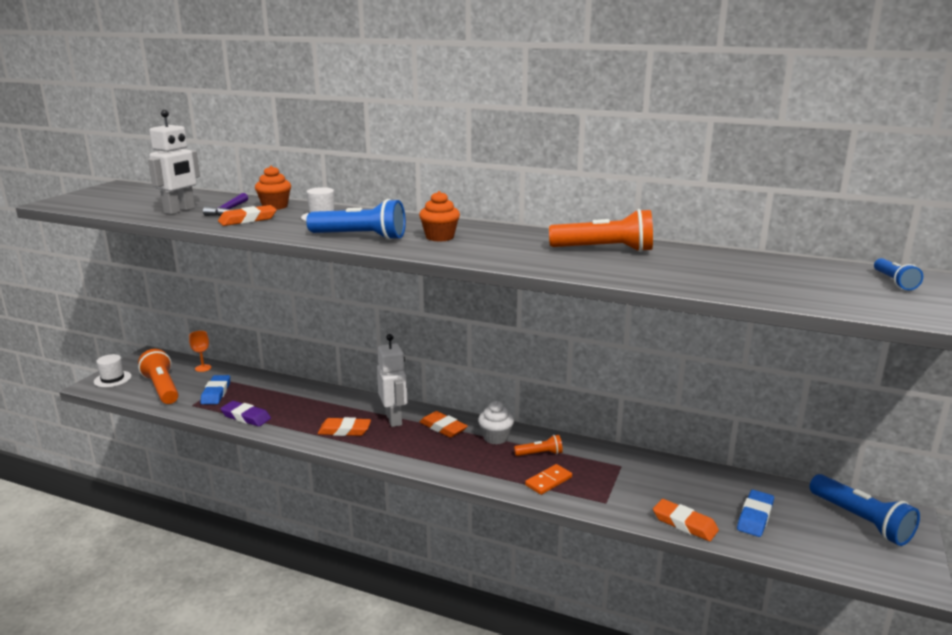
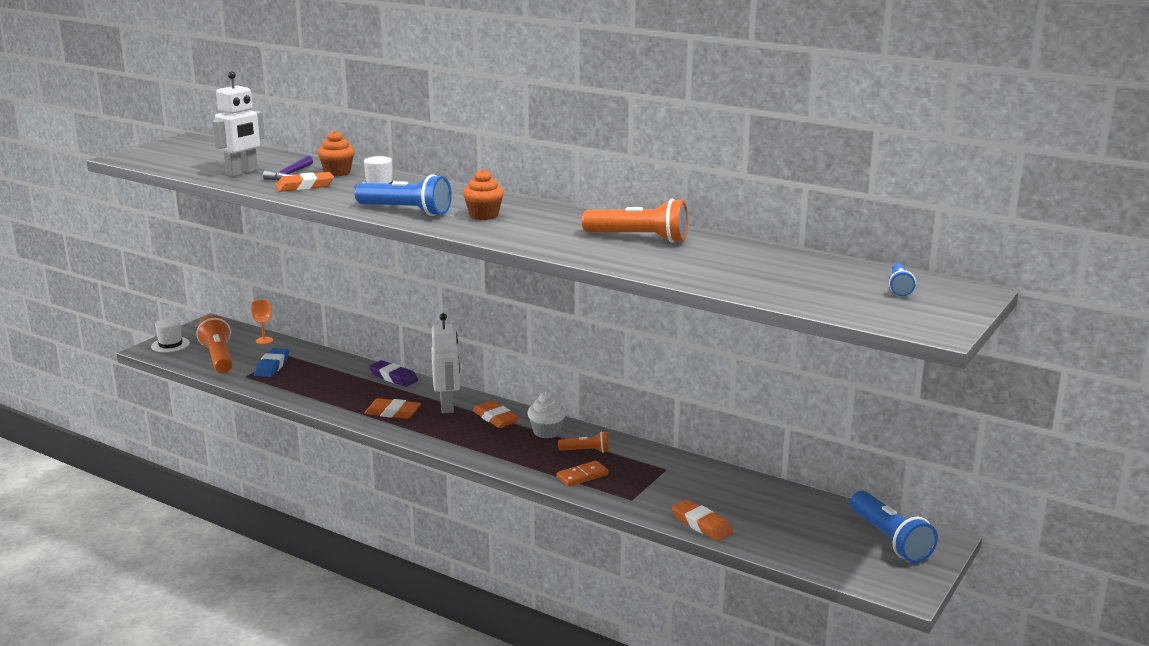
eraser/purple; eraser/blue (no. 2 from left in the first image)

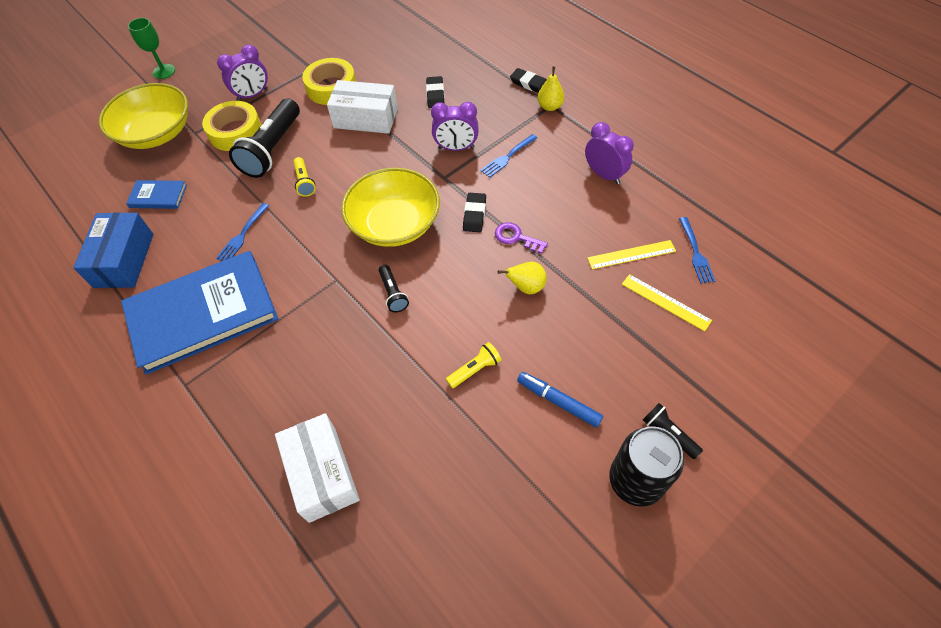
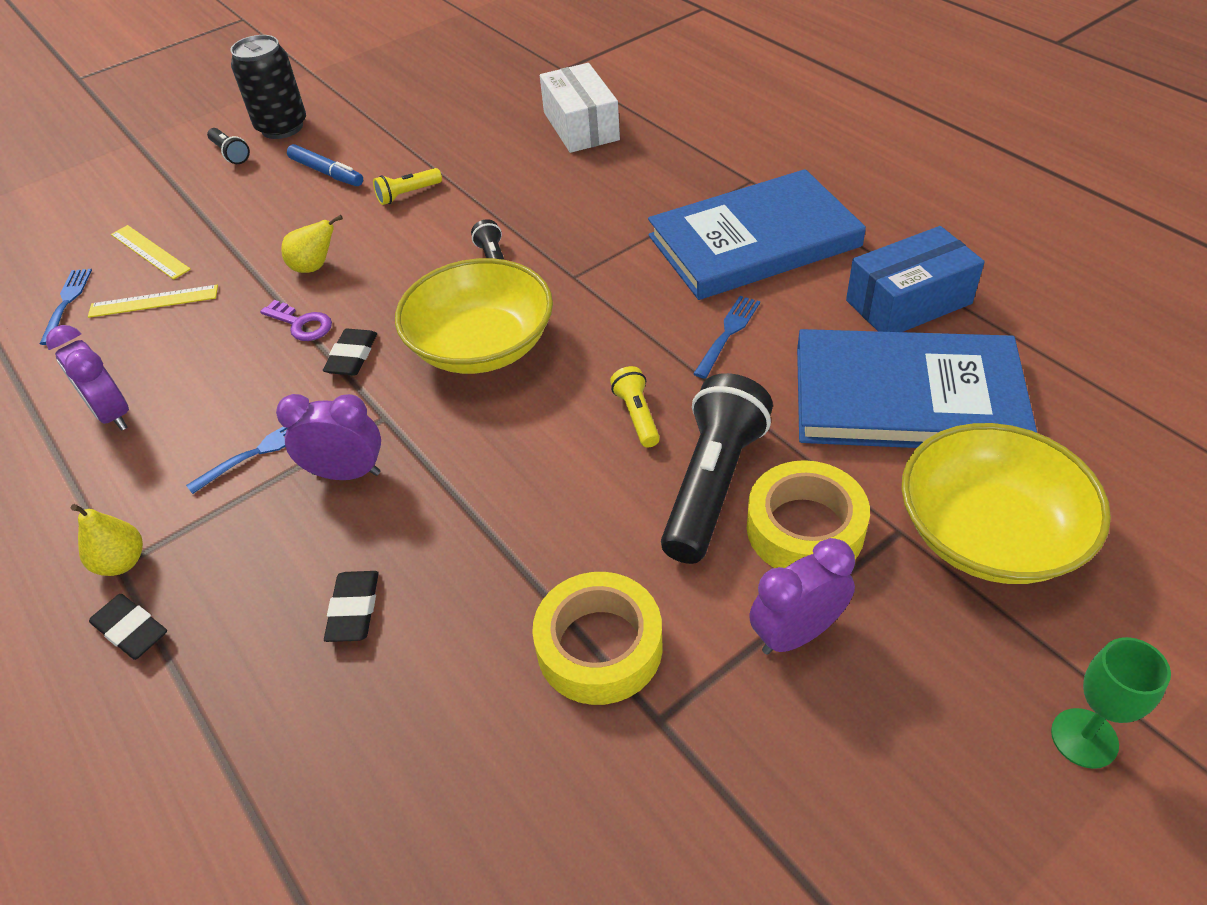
book/blue (no. 2 from left); box/blue; box/white (no. 2 from left in the first image)

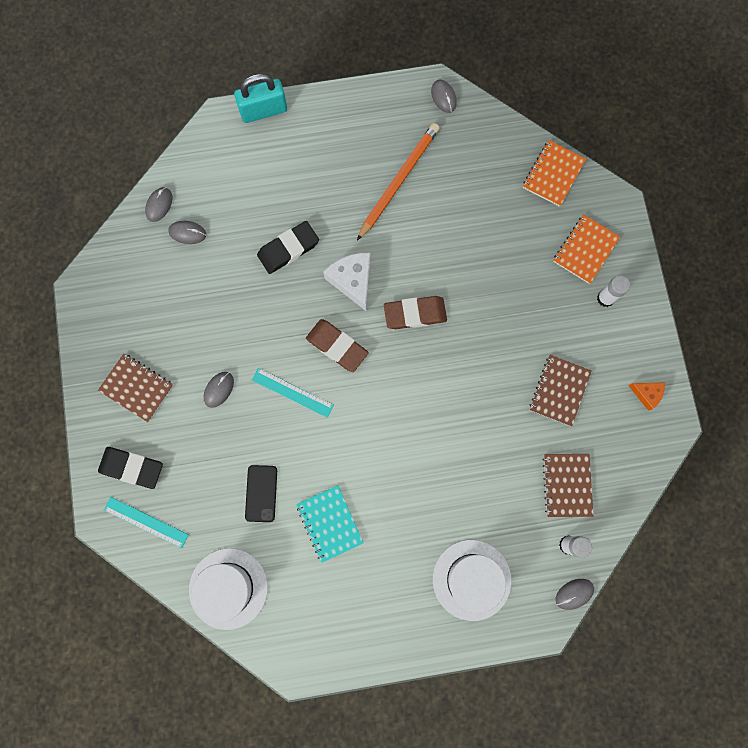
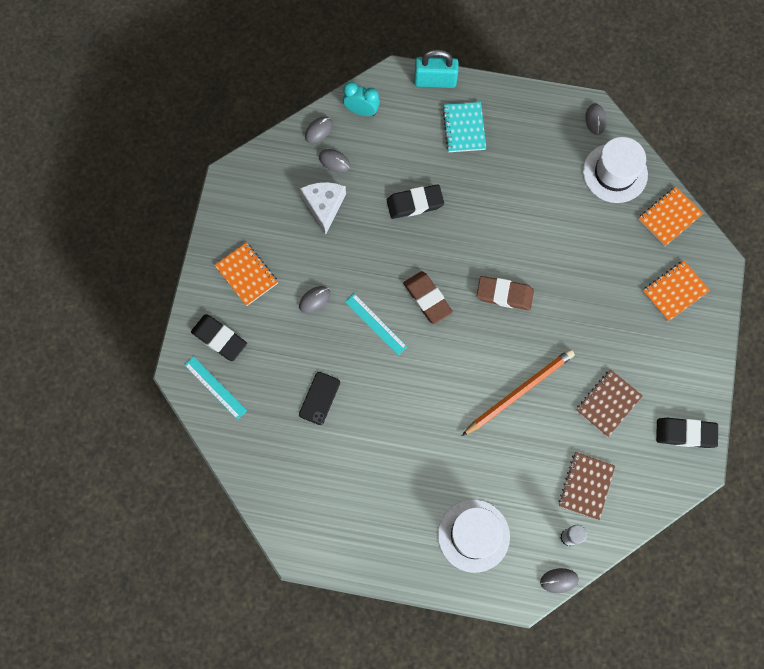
notebook/orange (no. 1 from left); cheese/white; clock/turquoise; notebook/turquoise; pencil/orange; hat/white (no. 2 from left); eraser/black (no. 3 from left); glue stick/white (no. 2 from left in the first image)

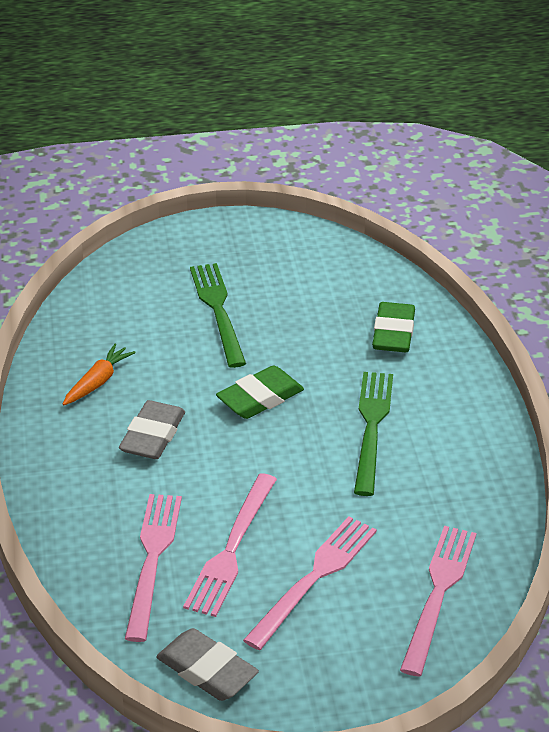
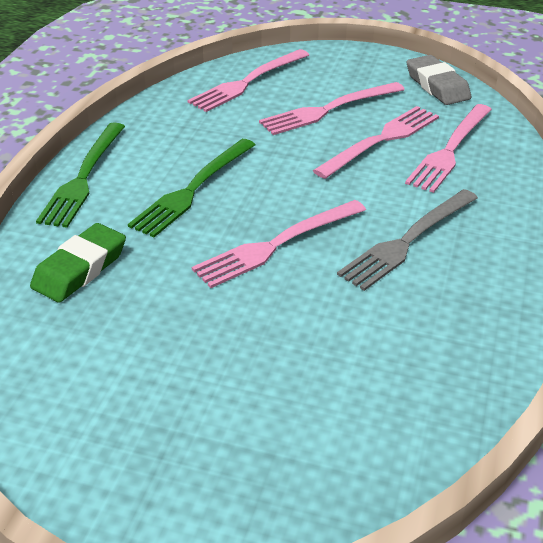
fork/green (no. 1 from left); fork/pink (no. 2 from left); fork/grey; carrot/orange

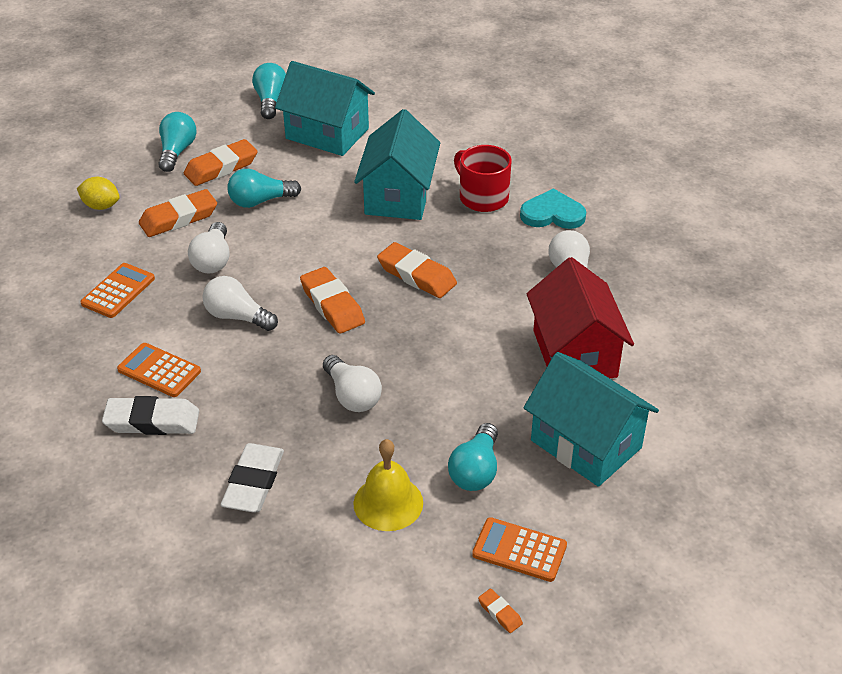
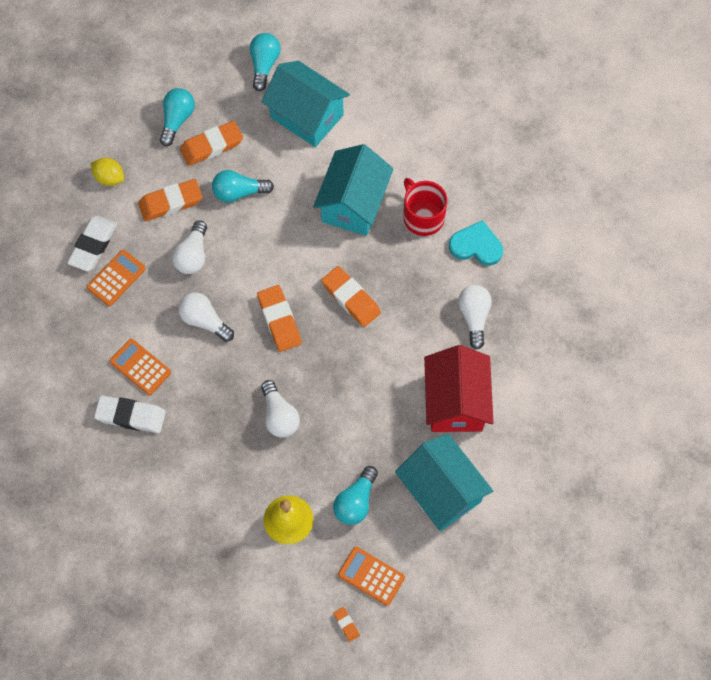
eraser/white (no. 1 from left)

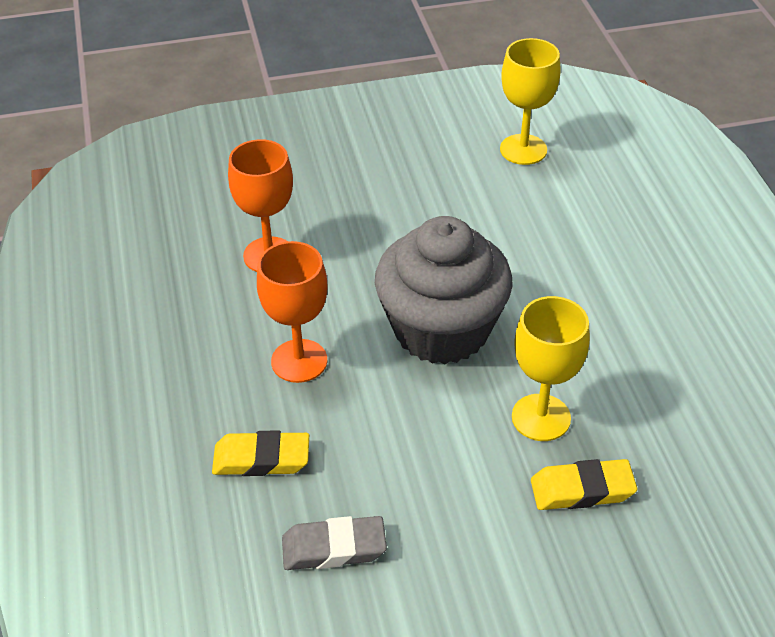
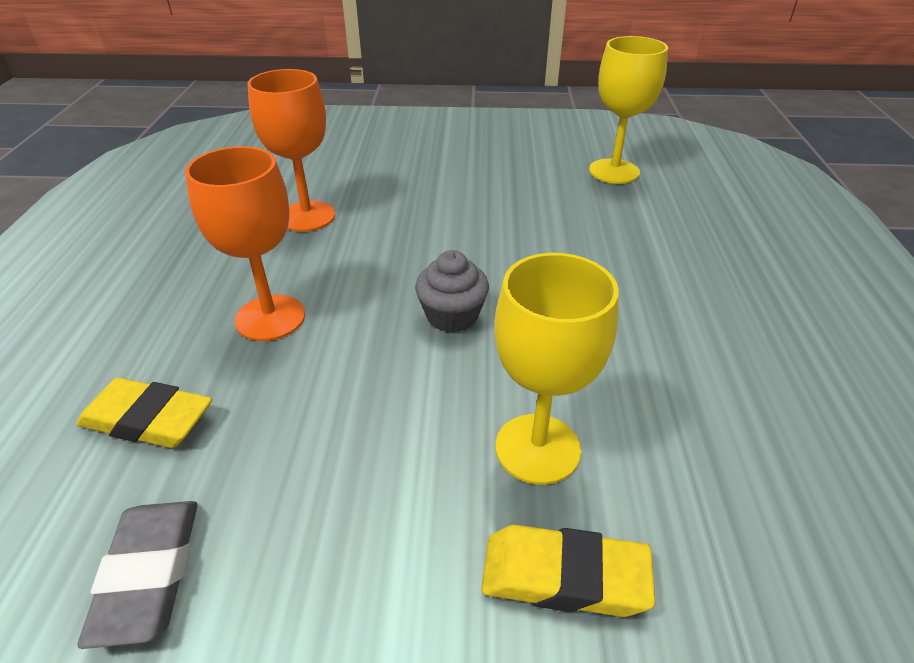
eraser/grey; cupcake/grey

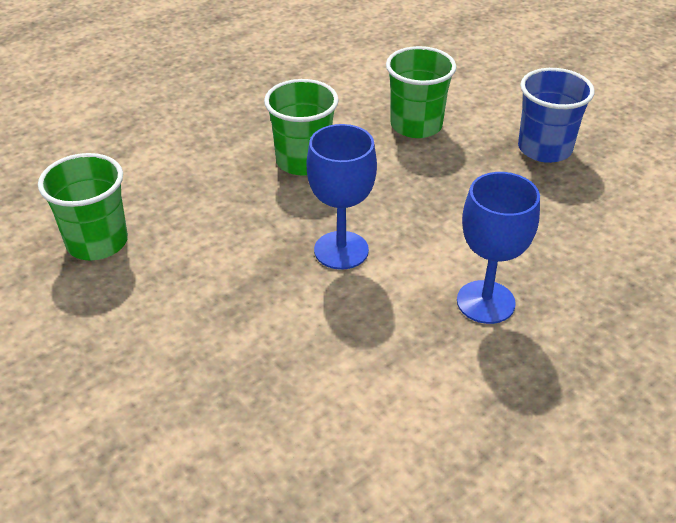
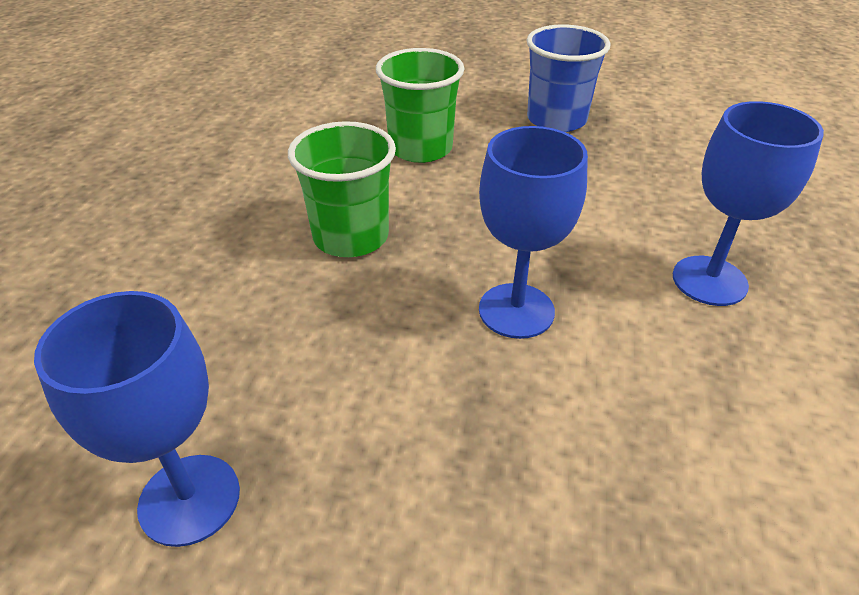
goblet/blue (no. 1 from left)

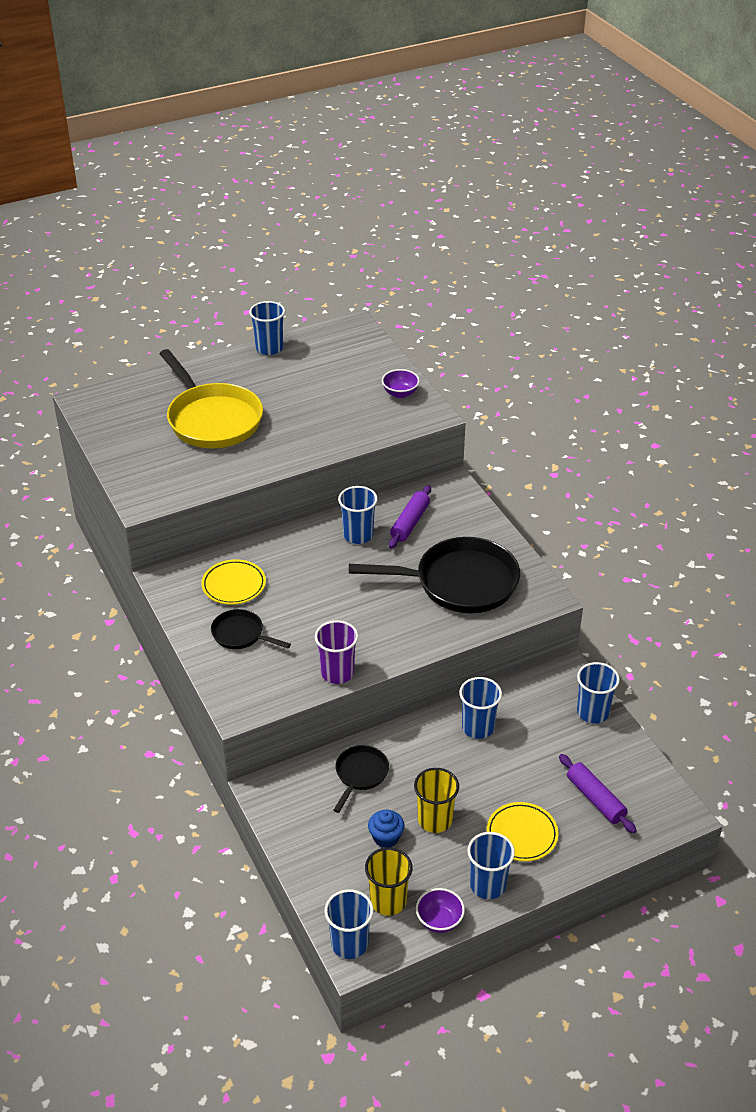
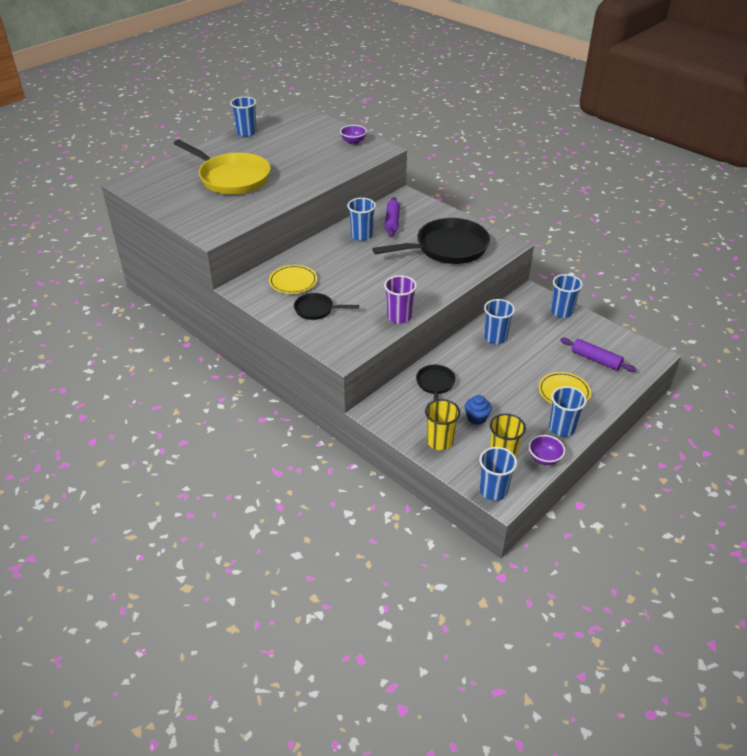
cup/yellow (no. 1 from left)

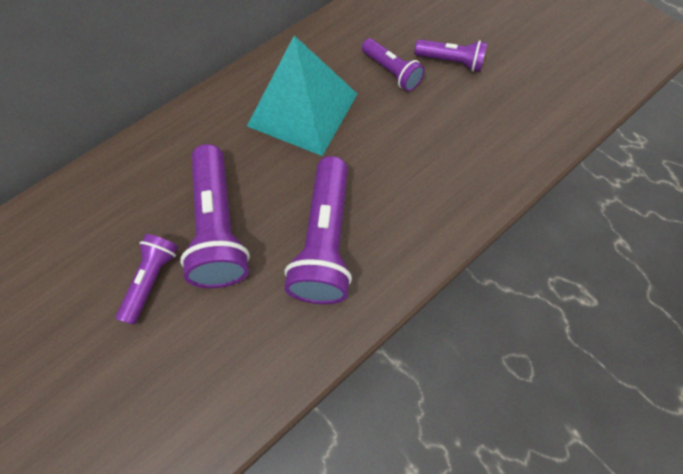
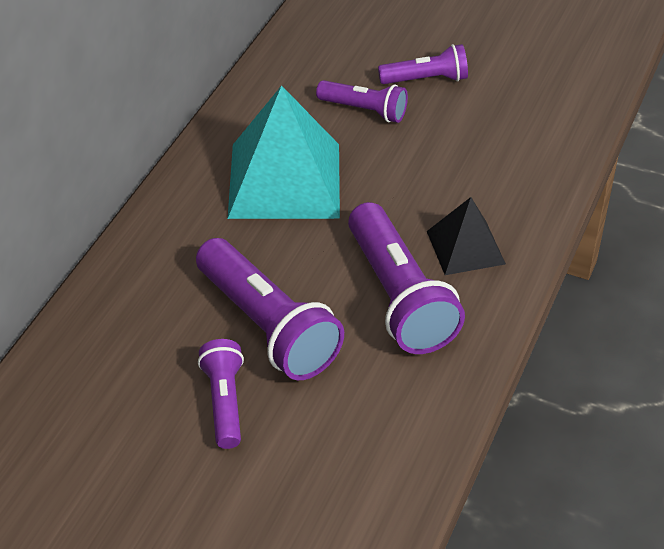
pyramid/black

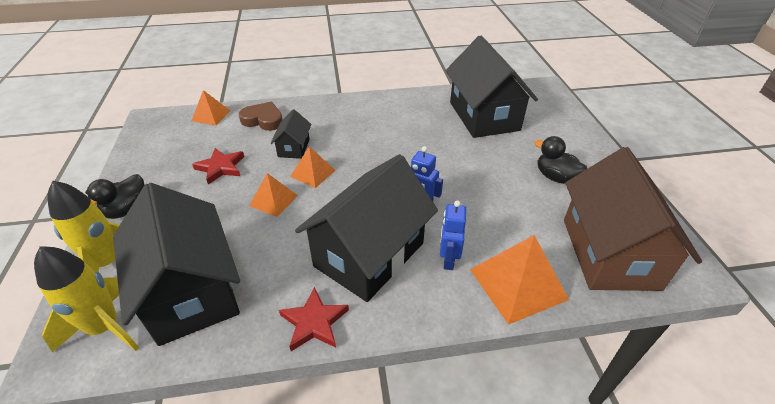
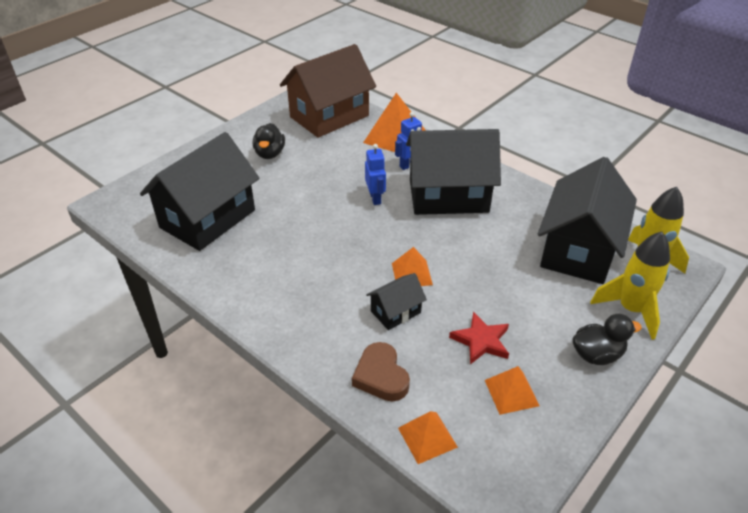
pyramid/orange (no. 4 from left); star/red (no. 2 from left in the first image)

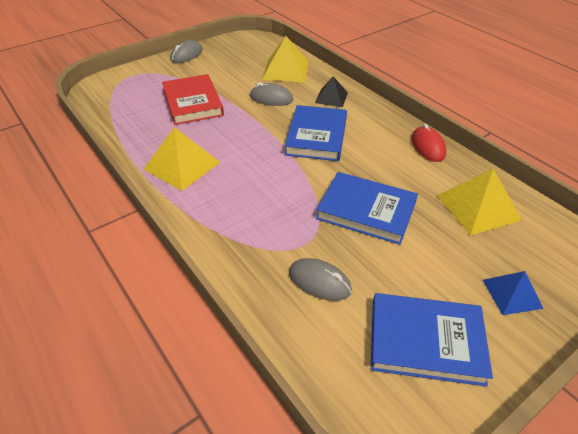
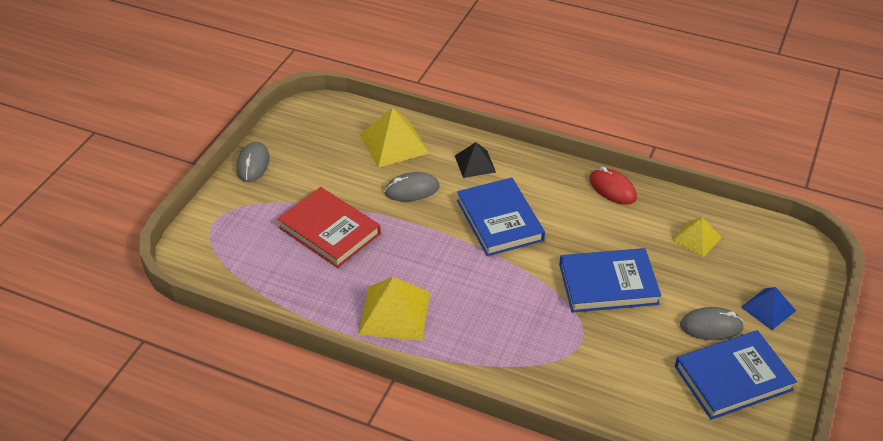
pyramid/yellow (no. 3 from left); mouse/grey (no. 3 from left)

